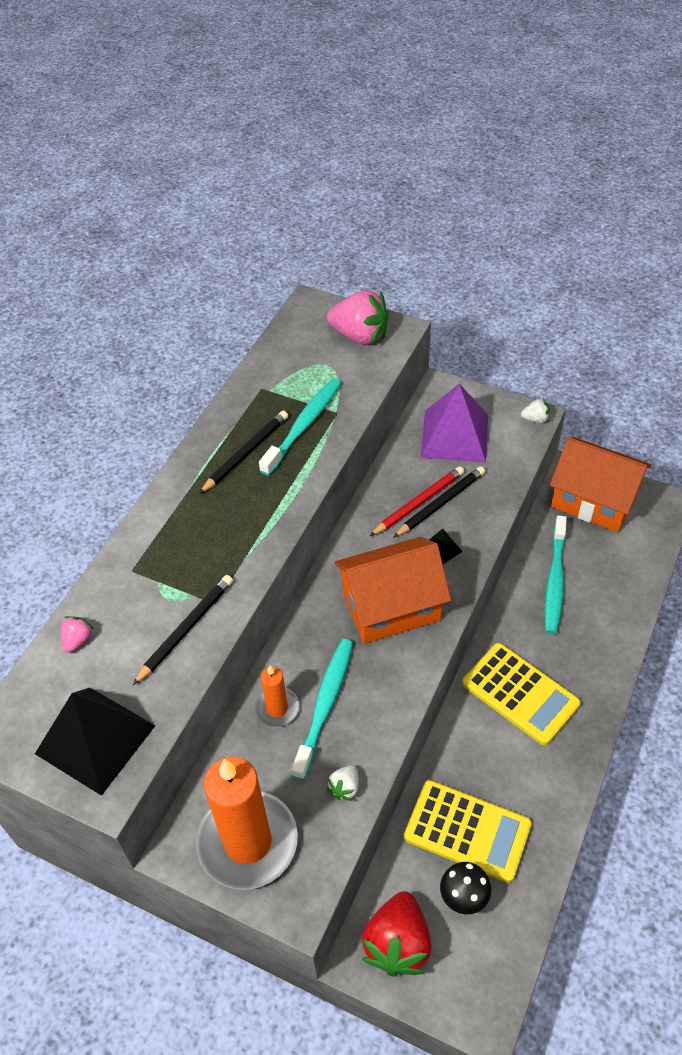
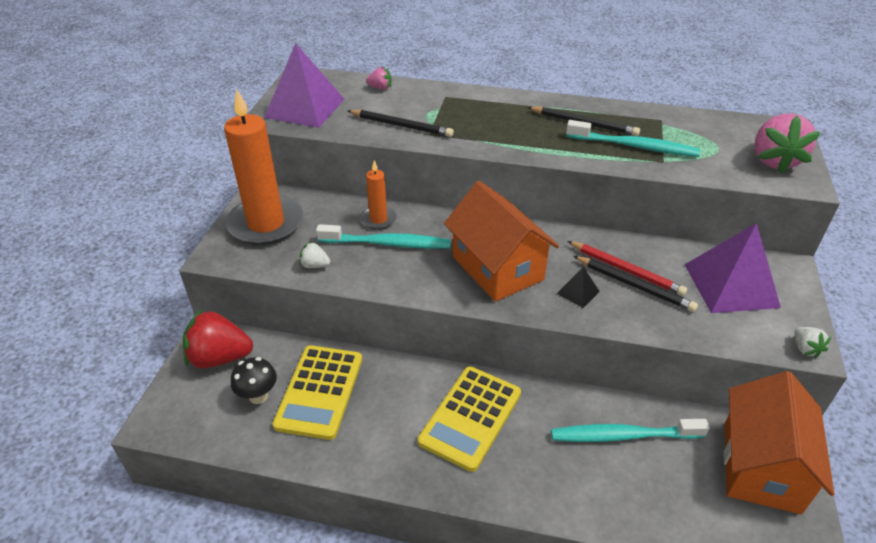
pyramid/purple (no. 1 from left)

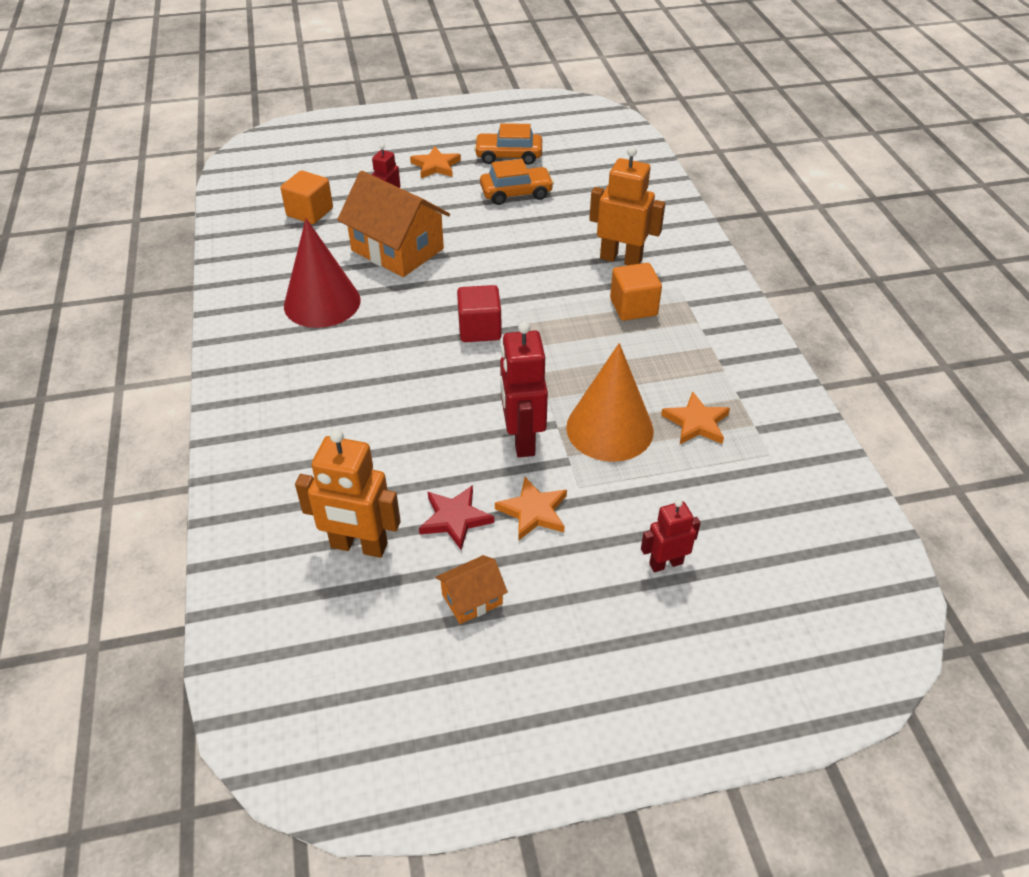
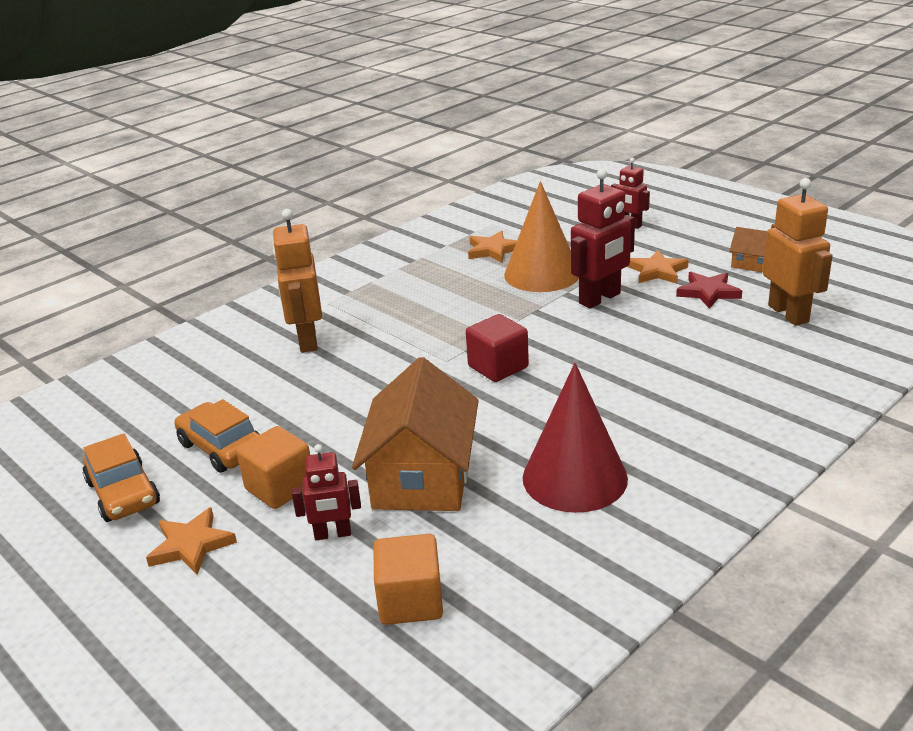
cube/orange (no. 1 from left)

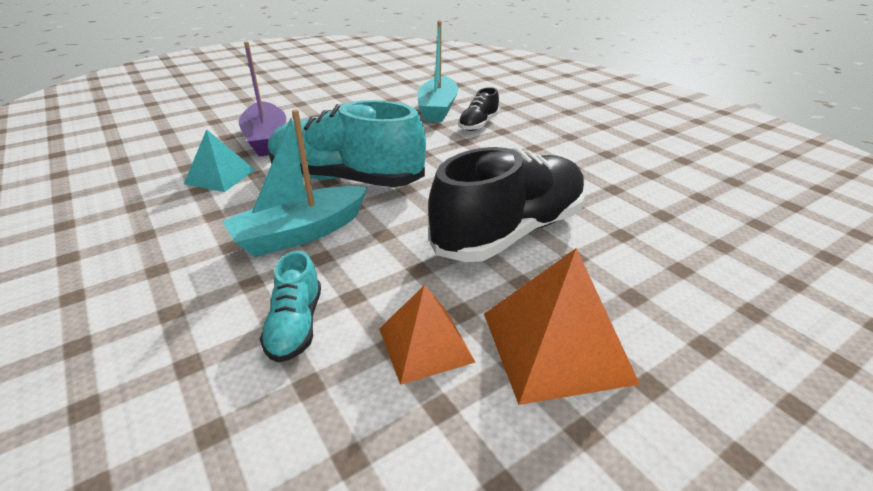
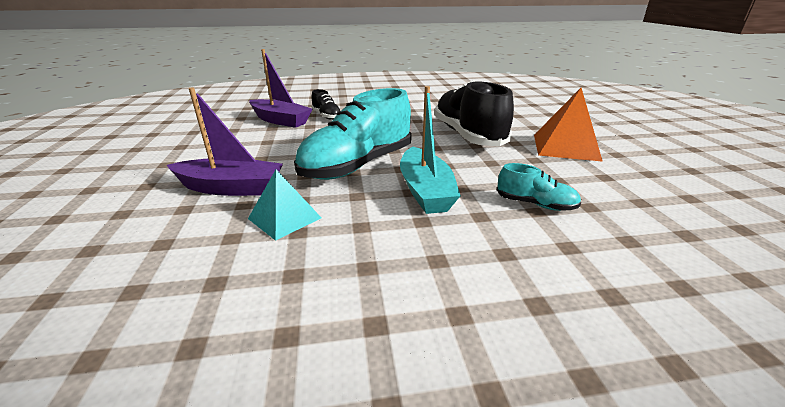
boat/purple (no. 2 from left); pyramid/orange (no. 1 from left in the first image)

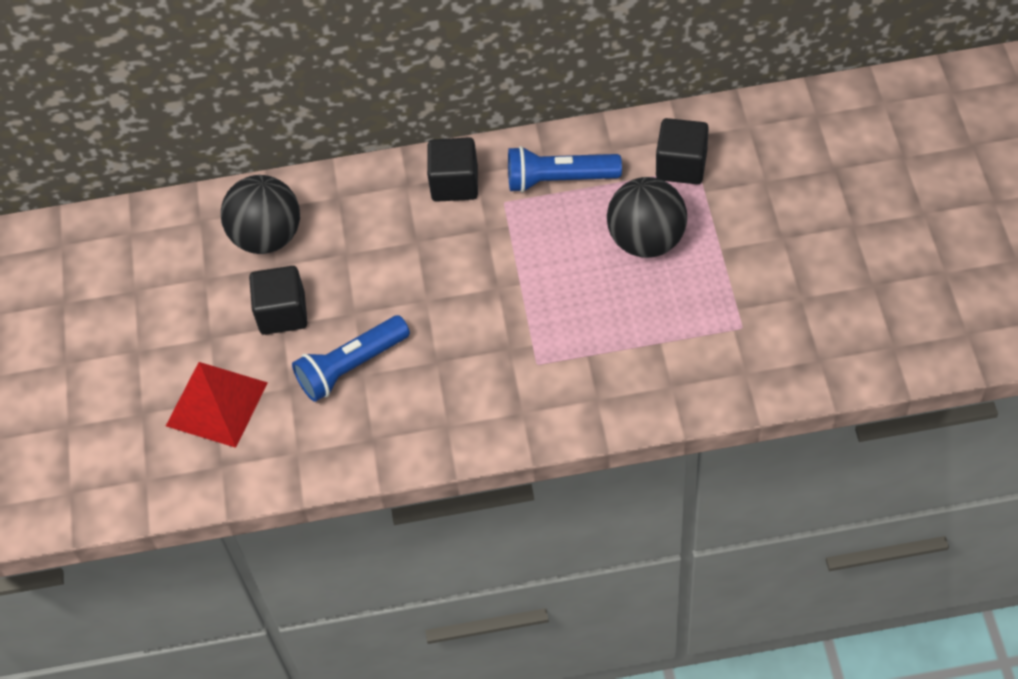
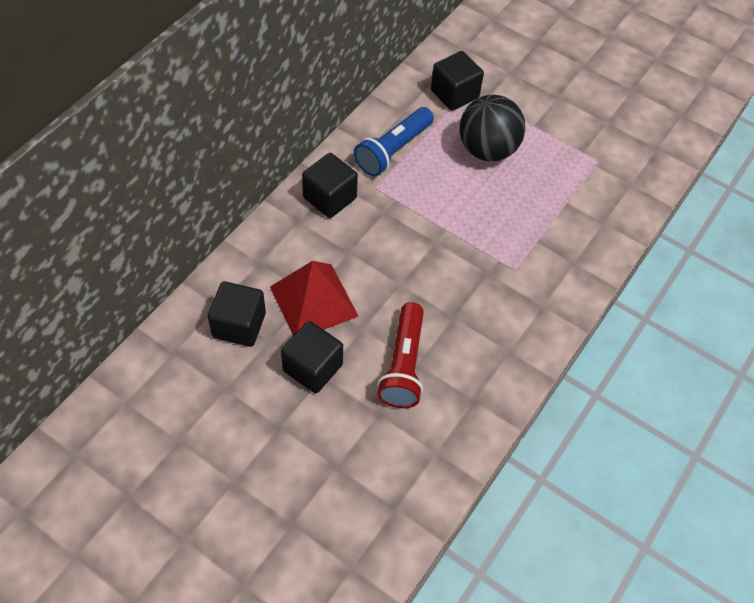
cube/black (no. 1 from left); pyramid/red; flashlight/red

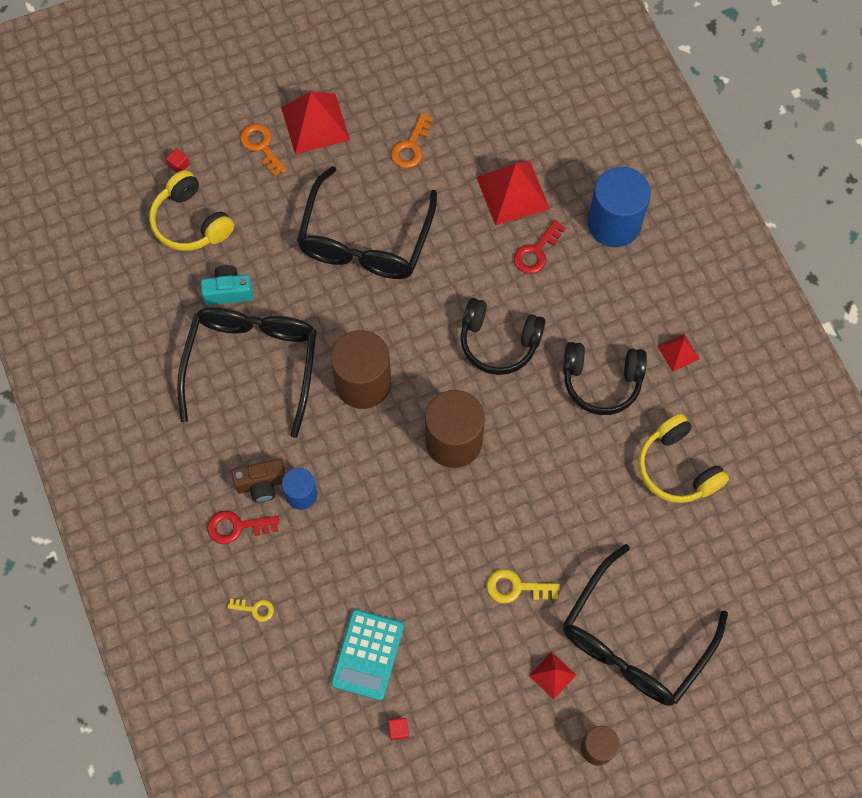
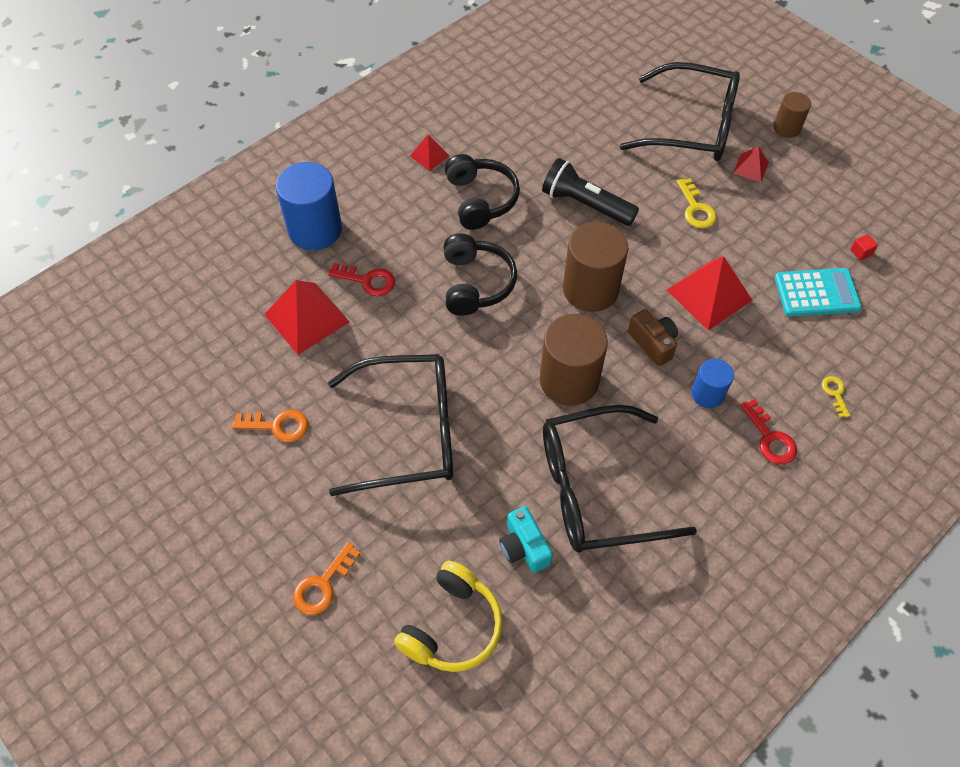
flashlight/black; camera/brown; pyramid/red (no. 3 from left); cube/red (no. 1 from left in the first image); headphones/yellow (no. 2 from left in the first image)

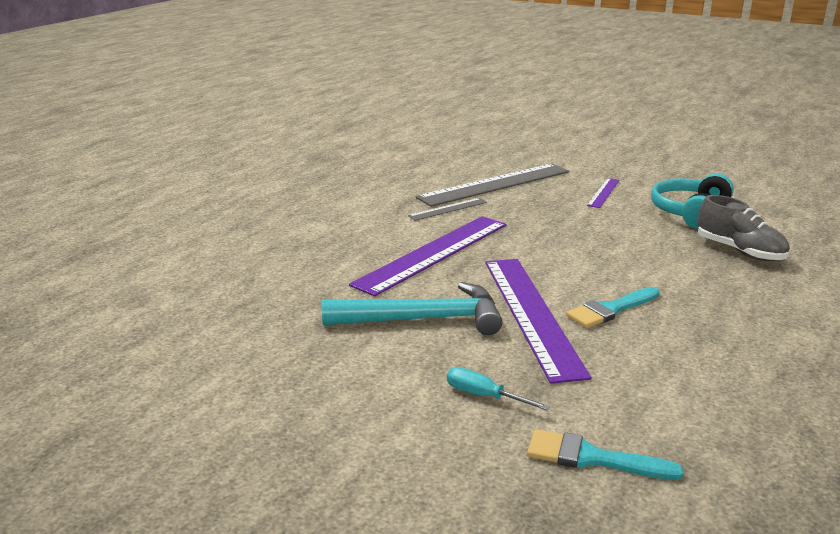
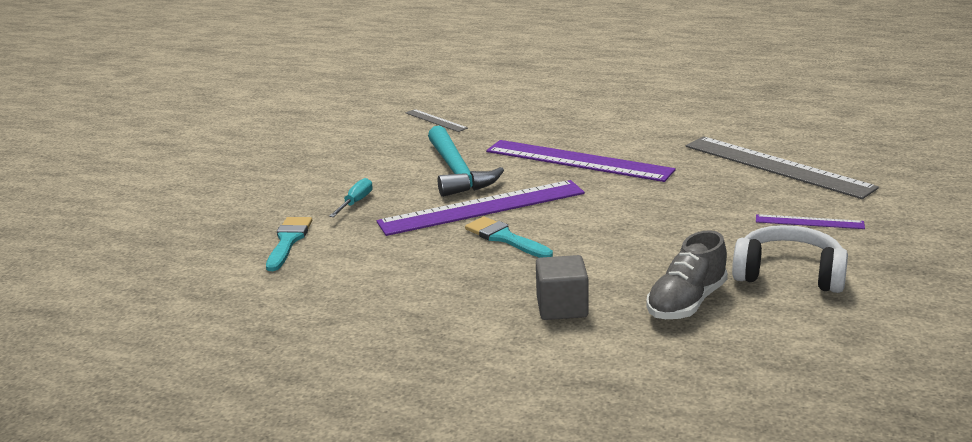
ruler/grey (no. 1 from left); cube/grey; headphones/white

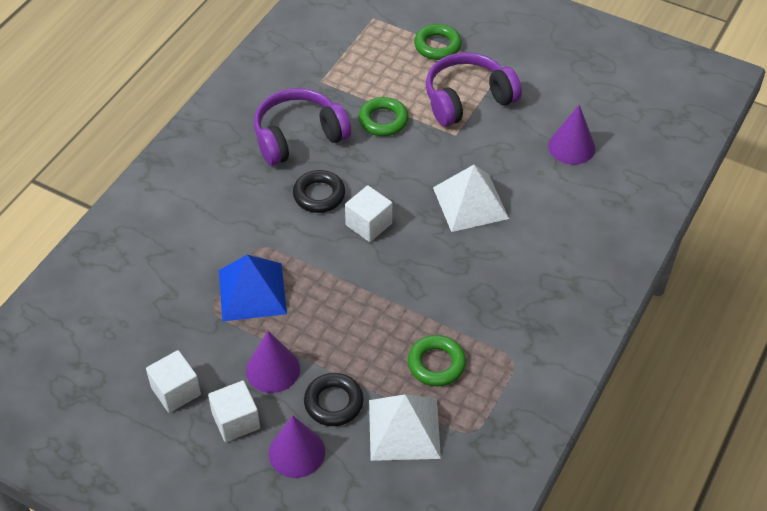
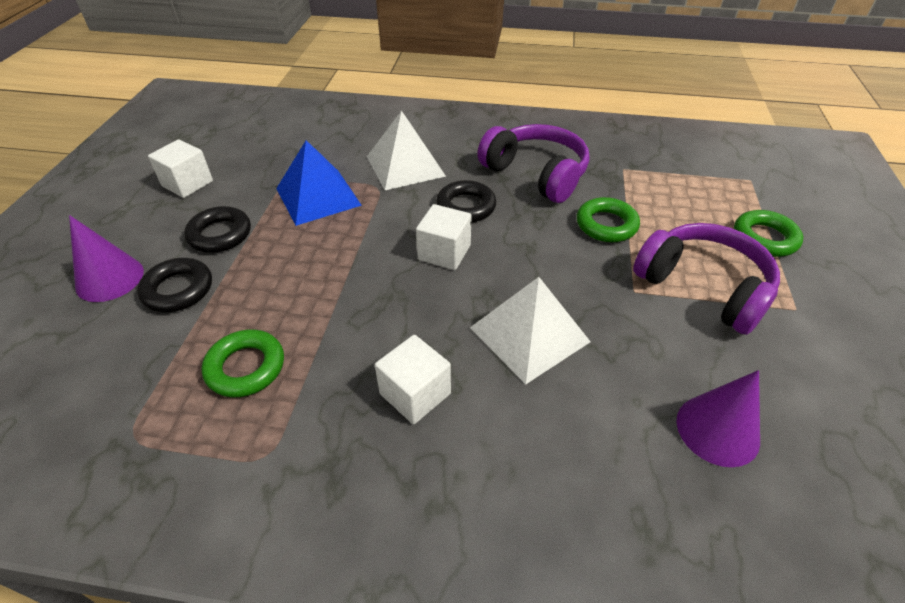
ring/black (no. 2 from left); pyramid/white (no. 1 from left); cube/white (no. 2 from left)

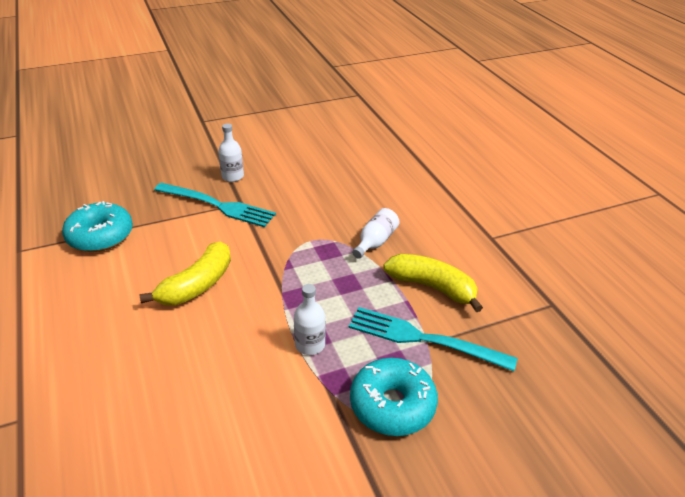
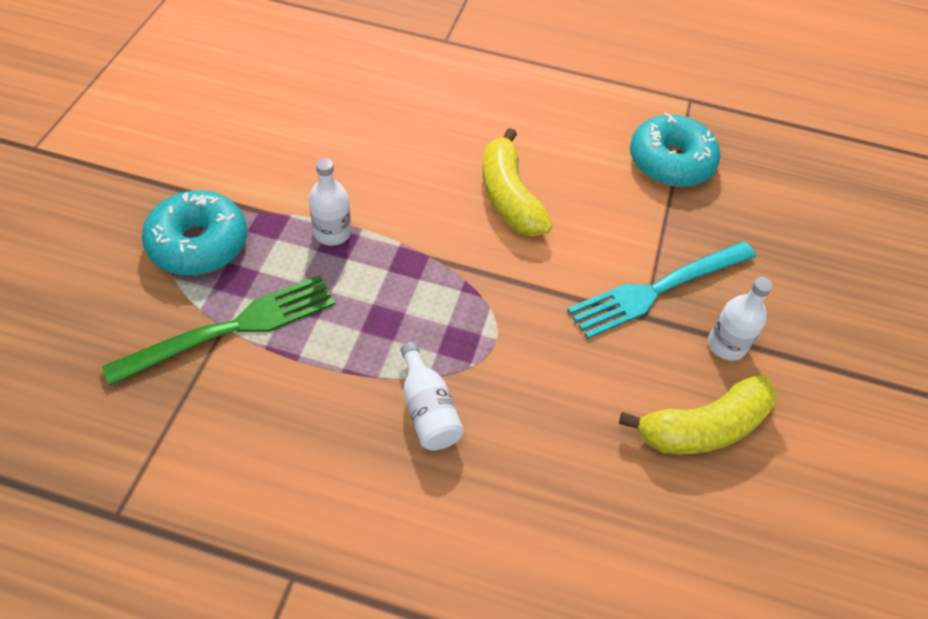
fork/green; banana/yellow (no. 2 from left)

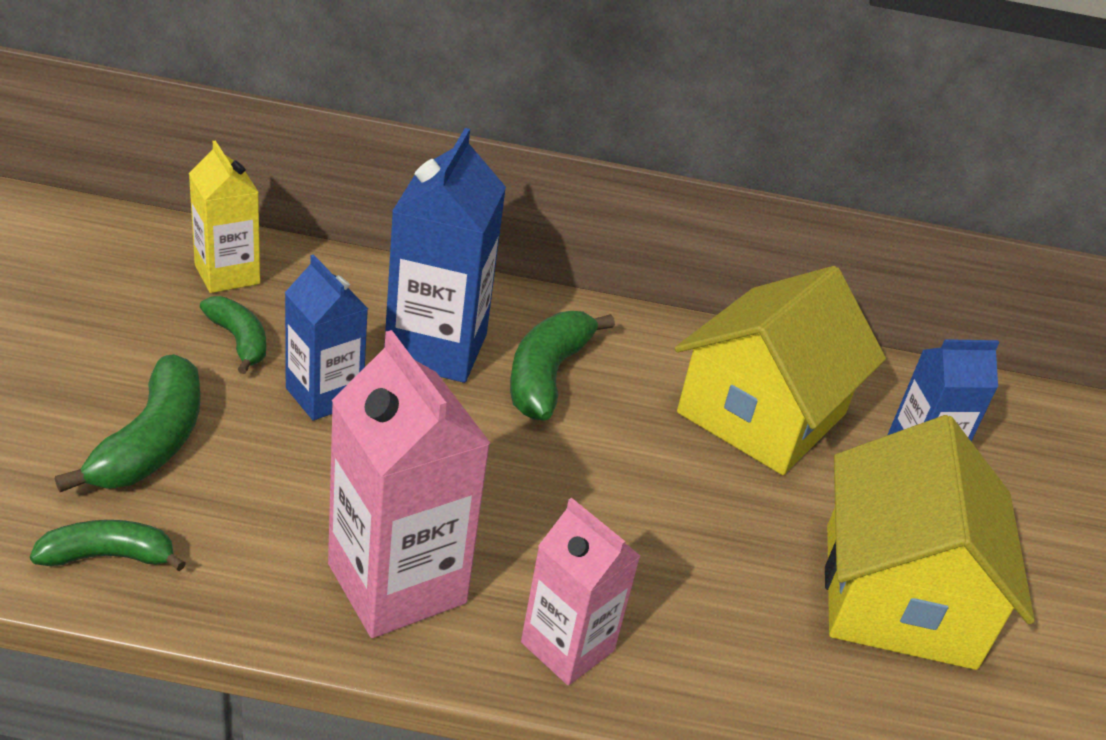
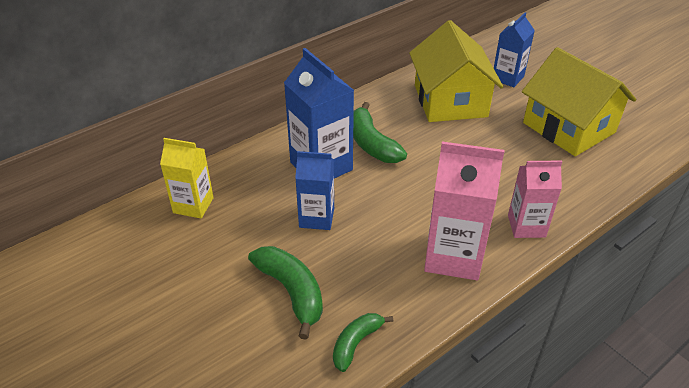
banana/green (no. 3 from left in the first image)

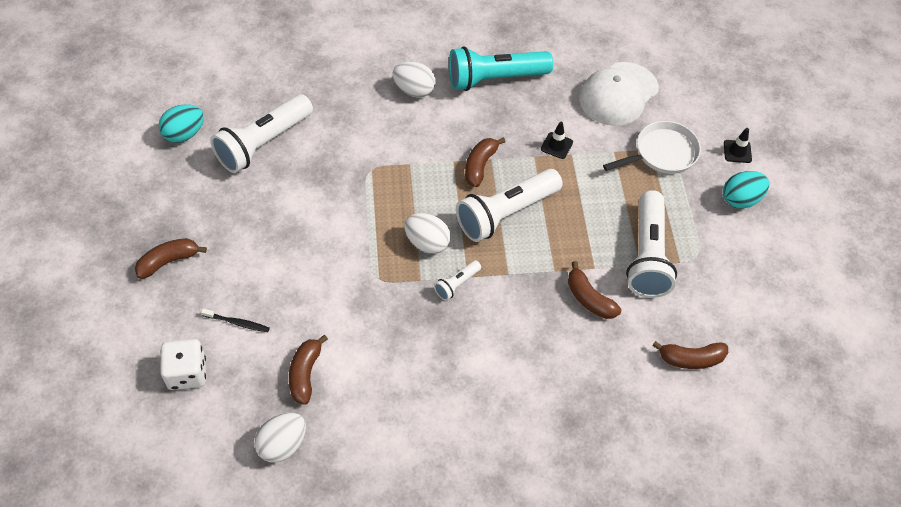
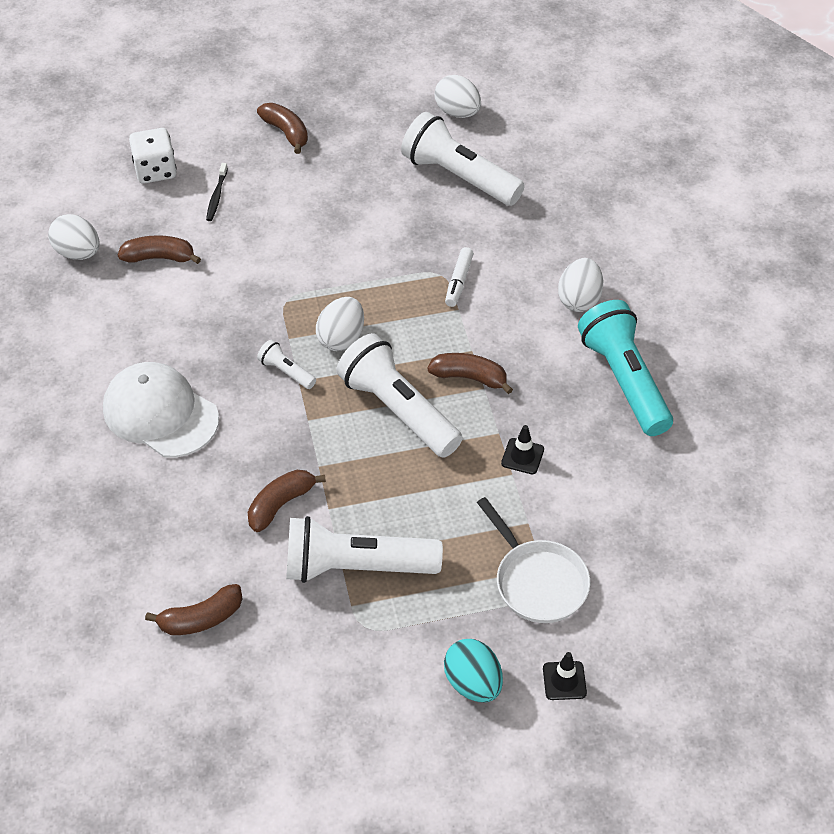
cap/white; banana/brown (no. 2 from left); egg/white (no. 3 from left); marker/white

